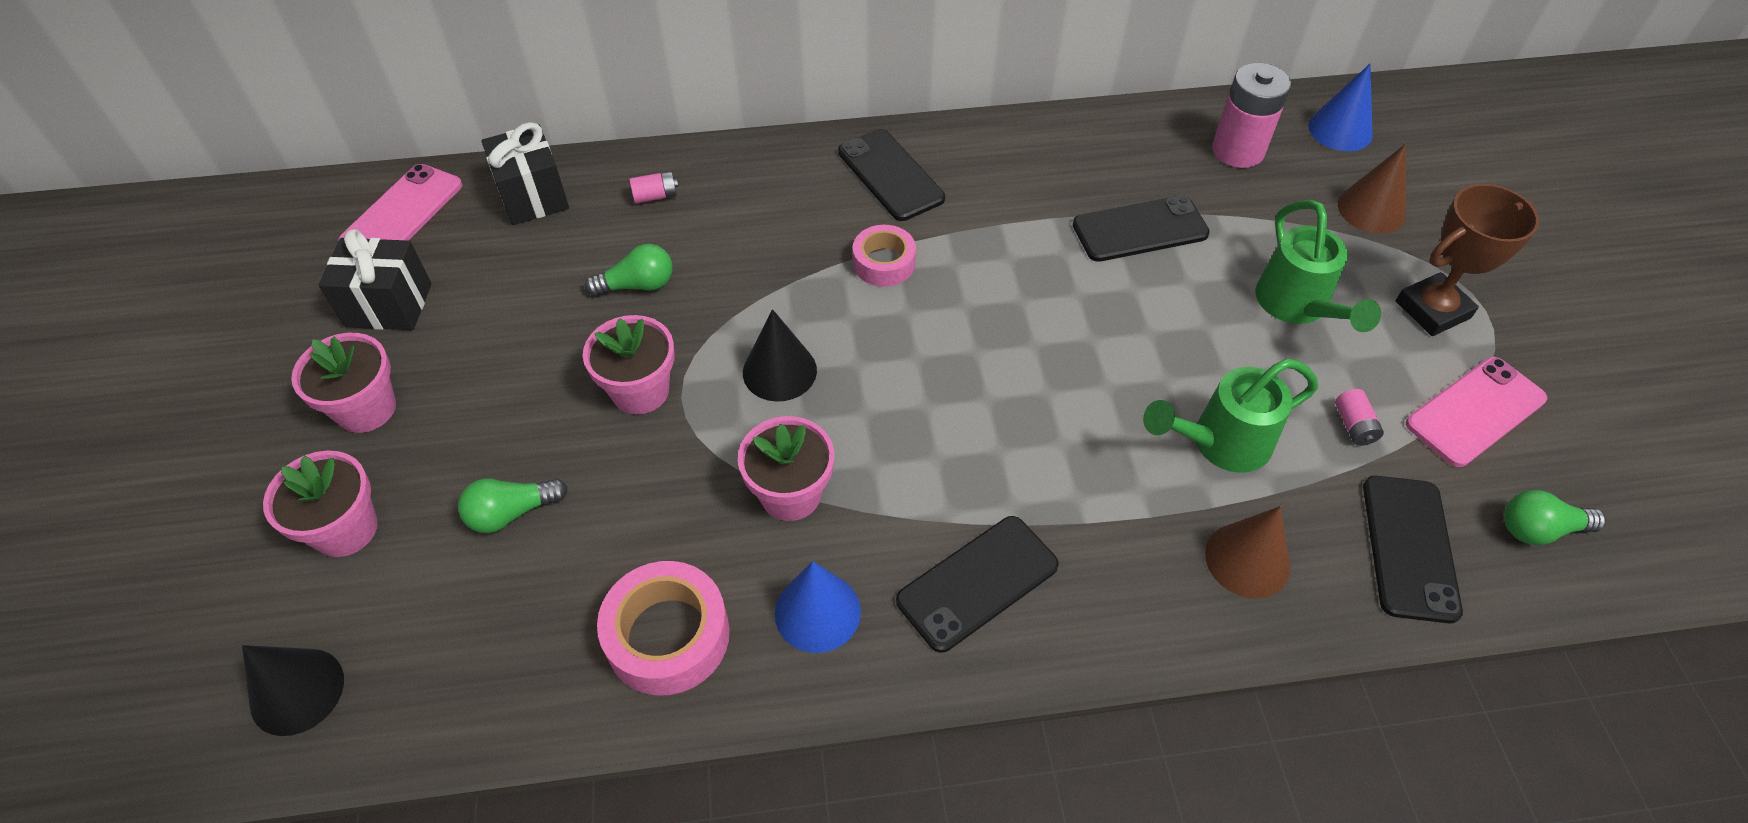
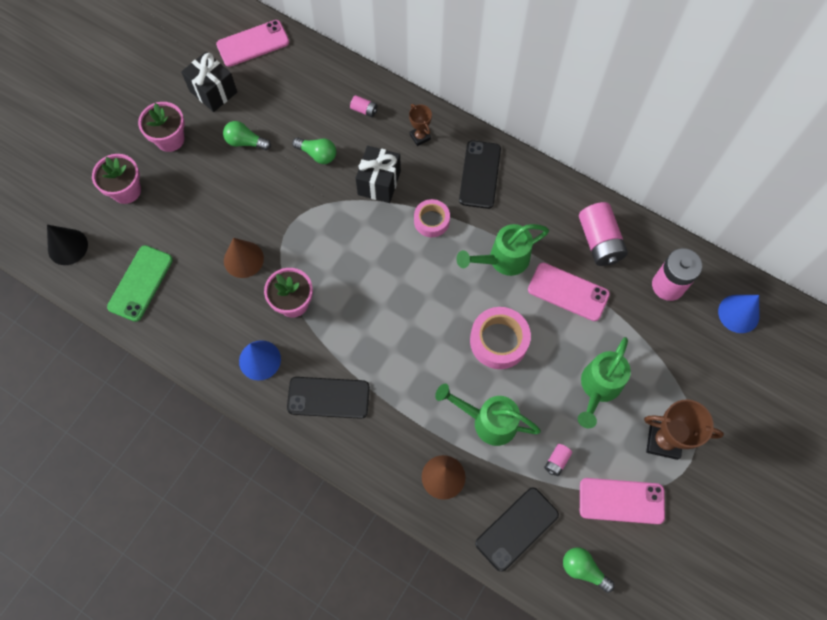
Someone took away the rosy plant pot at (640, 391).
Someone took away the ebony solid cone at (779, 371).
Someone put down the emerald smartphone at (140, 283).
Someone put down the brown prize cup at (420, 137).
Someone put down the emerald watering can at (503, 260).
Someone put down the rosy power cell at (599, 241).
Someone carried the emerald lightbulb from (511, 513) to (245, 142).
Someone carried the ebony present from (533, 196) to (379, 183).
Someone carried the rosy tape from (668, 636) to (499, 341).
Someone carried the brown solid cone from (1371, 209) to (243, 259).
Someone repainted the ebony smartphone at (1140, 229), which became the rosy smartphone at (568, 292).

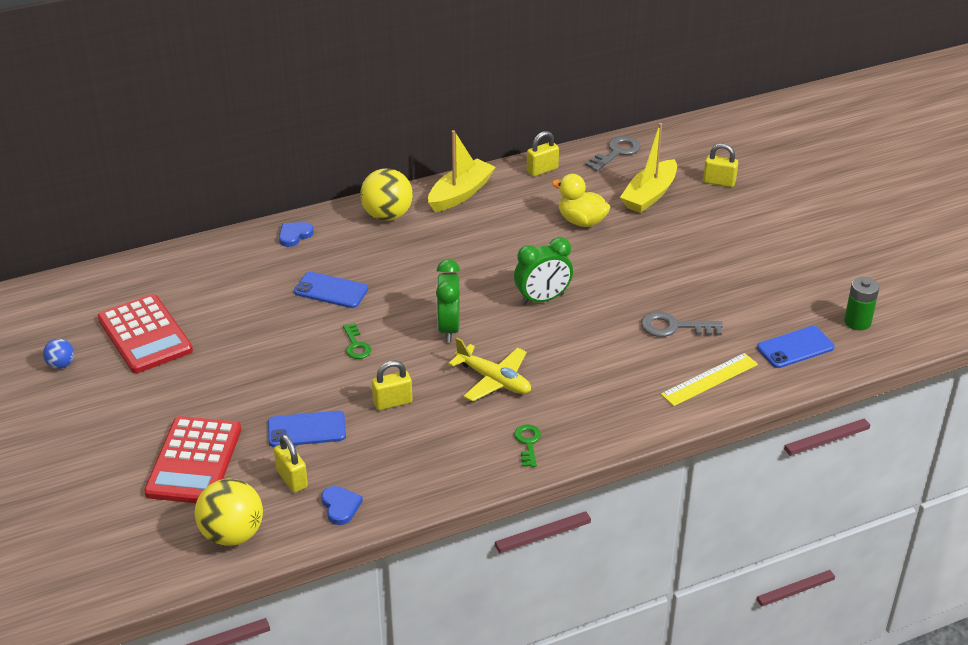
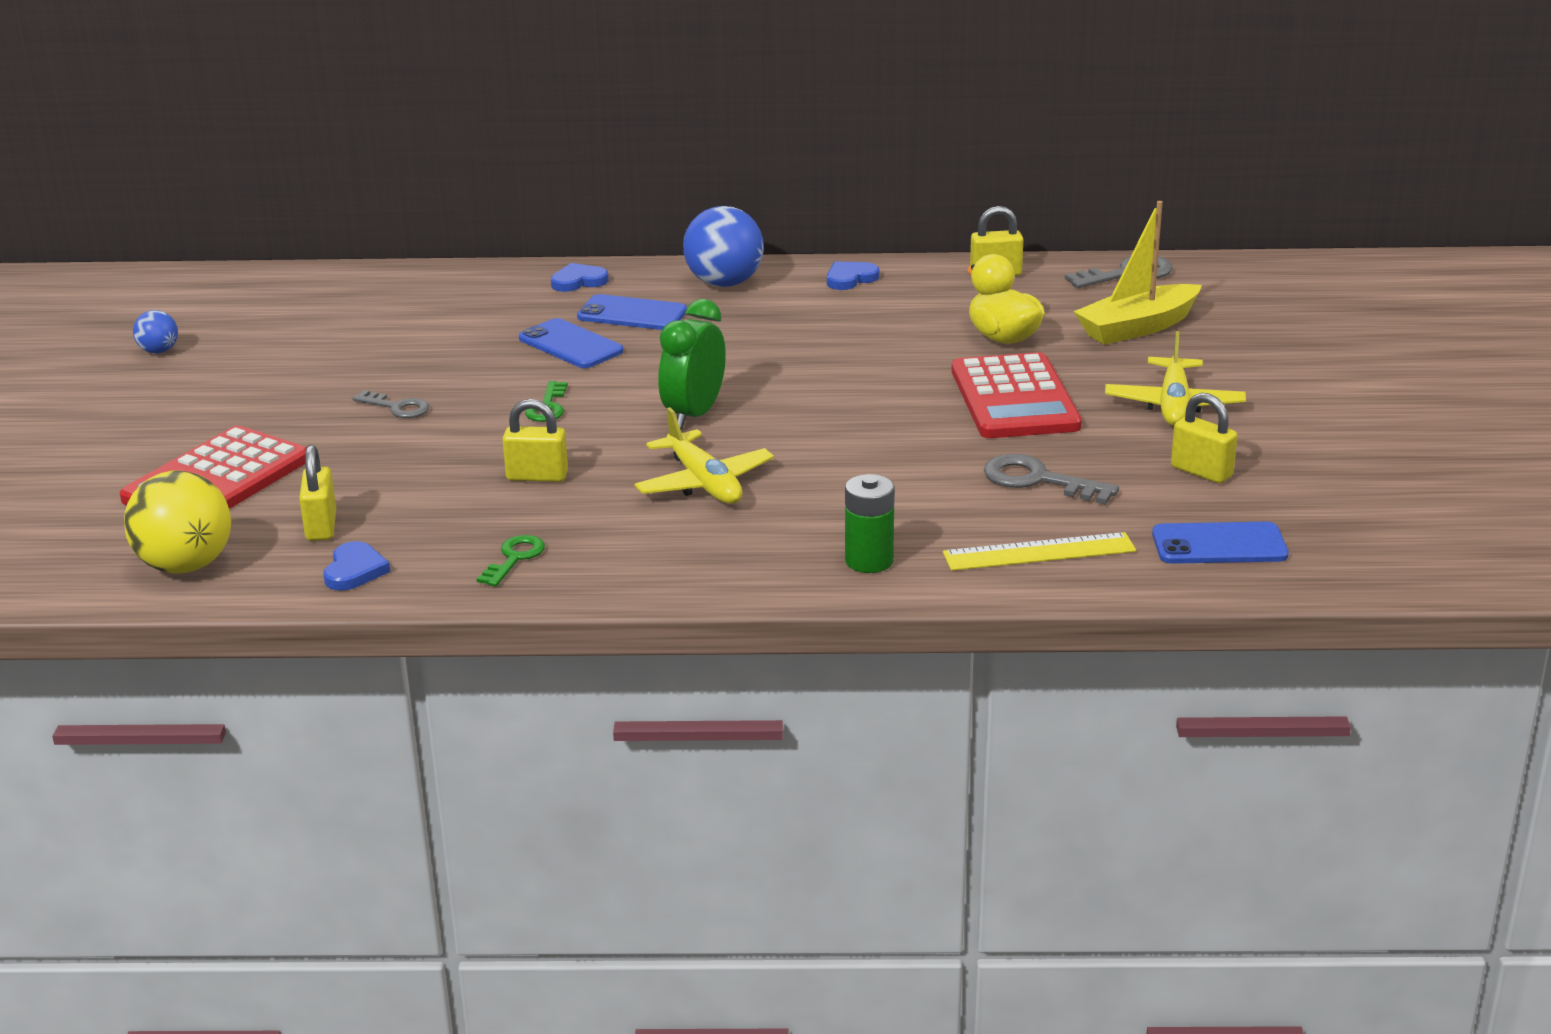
Someone took away the emerald clock at (542, 299).
Someone put down the ash-grey key at (397, 407).
Someone put down the yellow aeroplane at (1174, 405).
Someone carried the crimson pocket calculator from (145, 335) to (1014, 399).
Someone carried the cobalt smartphone from (306, 429) to (632, 314).
Someone carried the emerald key from (528, 443) to (514, 558).
Someone carried the yellow padlock from (719, 182) to (1201, 472).
Someone carried the emerald power cell from (857, 322) to (869, 561).
Someone swapped the yellow toy boat at (460, 194) for the cobalt heart at (850, 278).
Someone repainted the yellow play ball at (387, 215), which became the cobalt play ball at (724, 283).

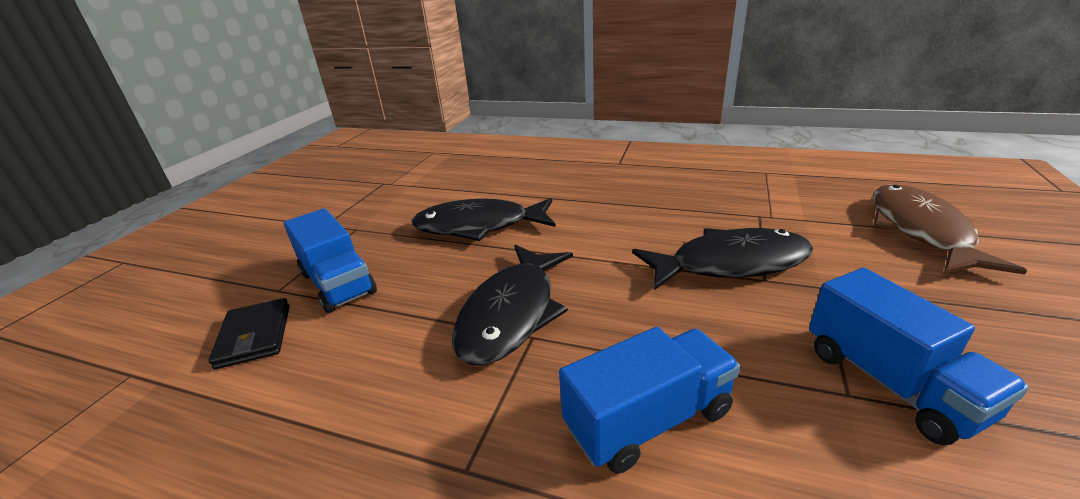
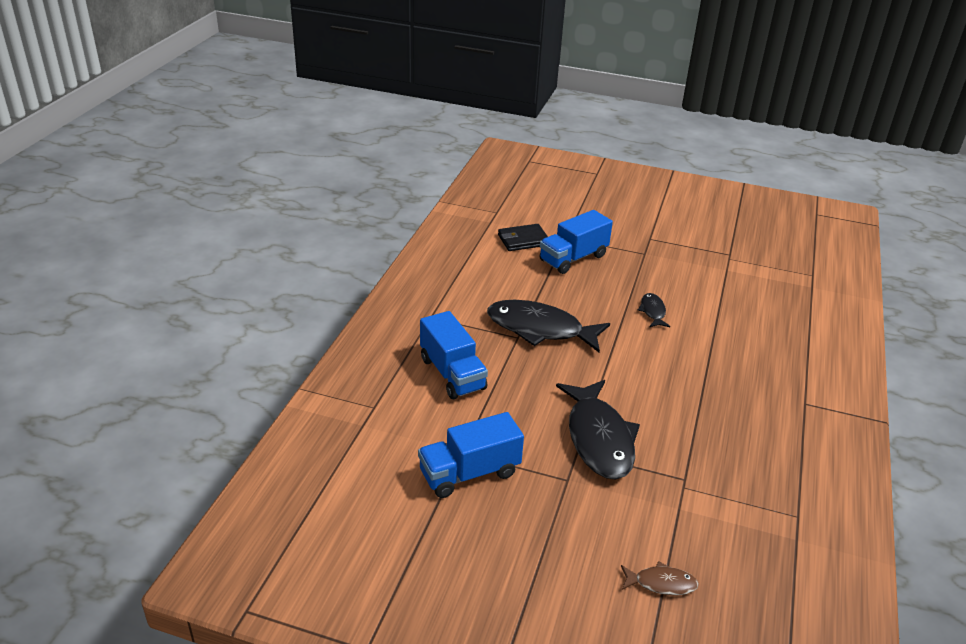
Someone scaled the ebony toy fish at (479, 226) by 0.46.
Someone scaled the brown toy fish at (920, 231) by 0.46.

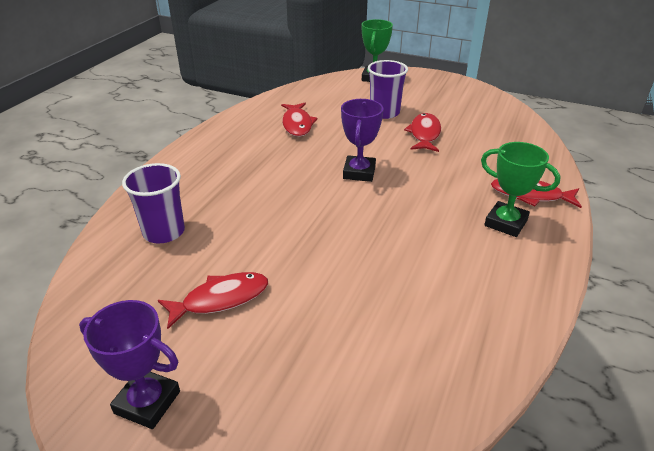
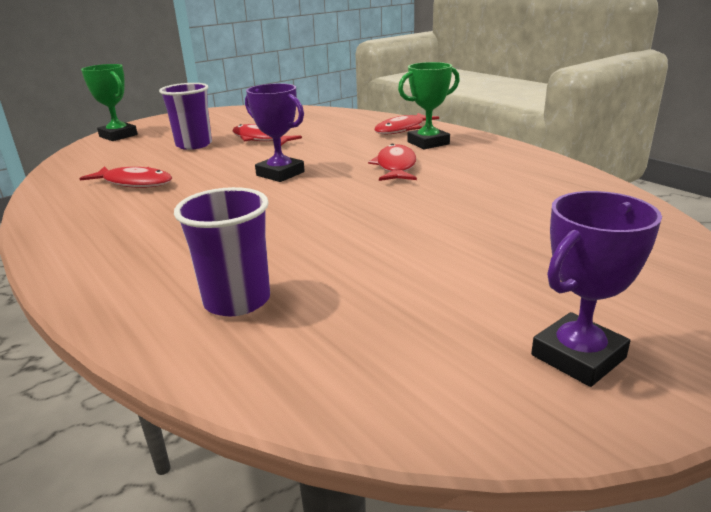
Someone carried the crimson toy fish from (220, 299) to (396, 167).

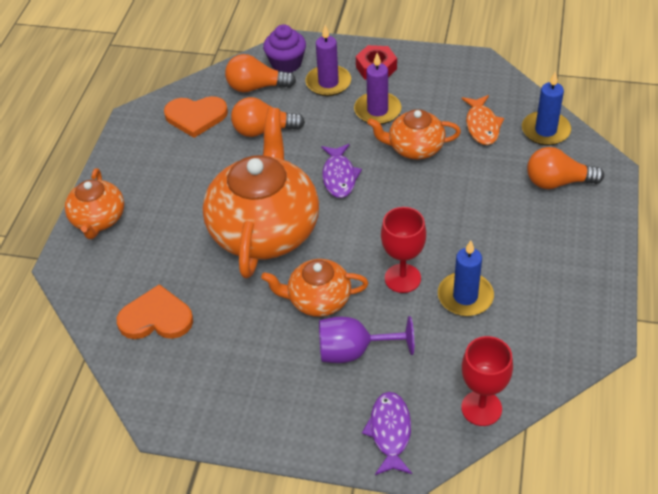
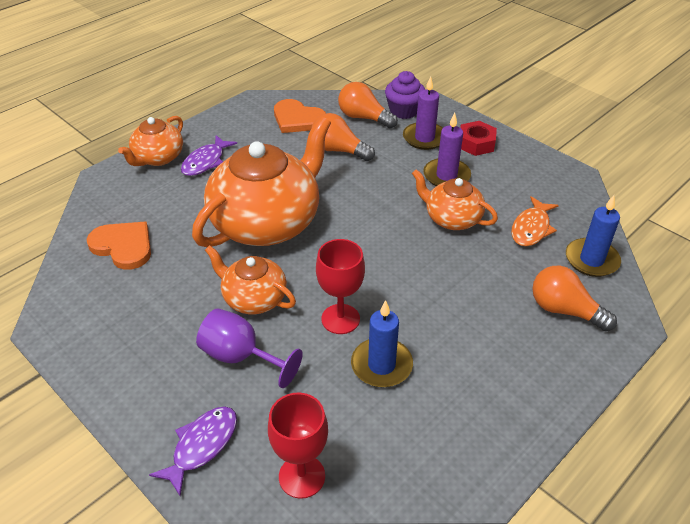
Someone carried the violet toy fish from (339, 176) to (206, 162).

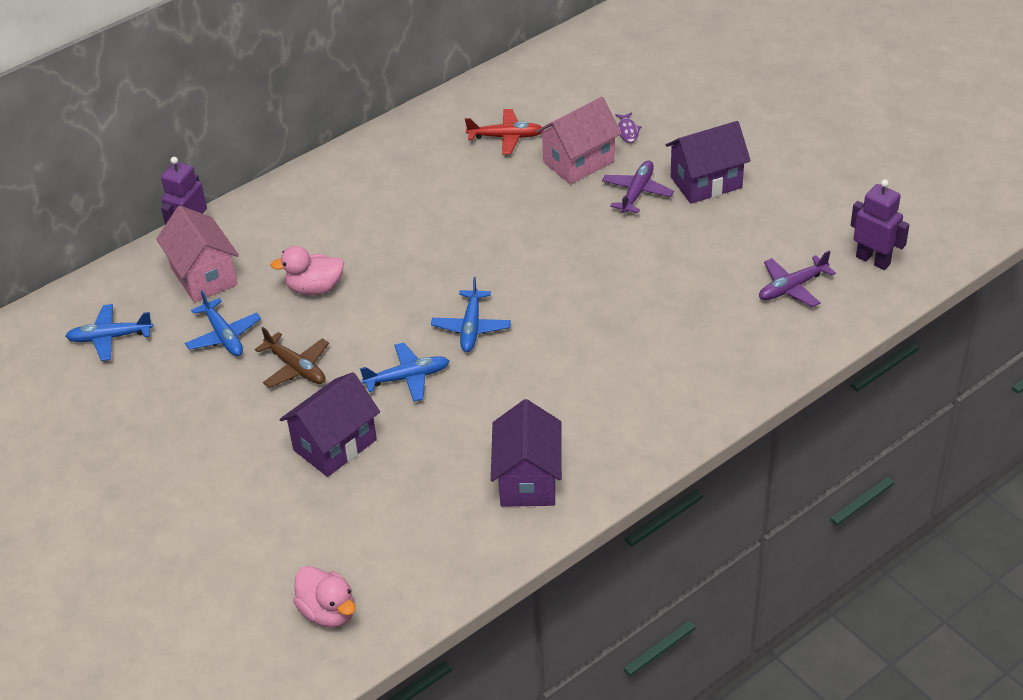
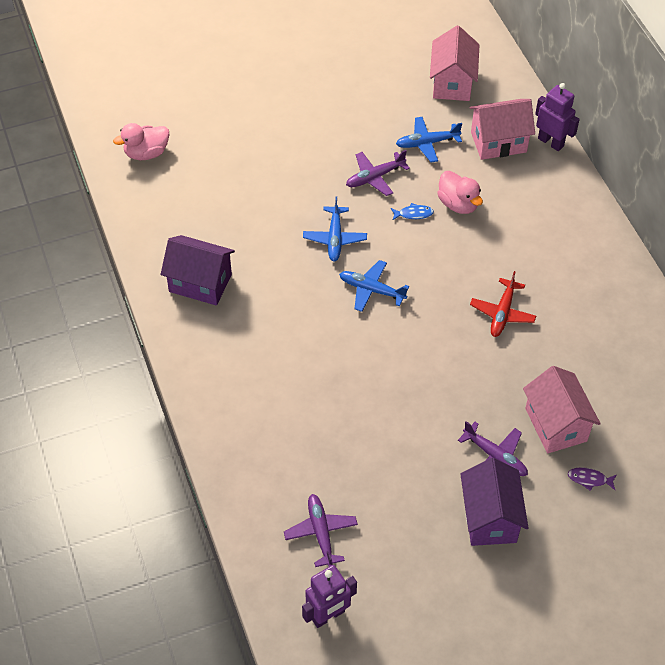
Someone took away the violet toy house at (335, 445).
Someone put down the cobalt toy fish at (413, 214).
Someone carried the crimson aeroplane from (506, 137) to (502, 313).
Someone swapped the cobalt aeroplane at (110, 337) for the rosy toy house at (452, 83).
Someone repainted the brown aeroplane at (296, 367), which became the violet aeroplane at (375, 177).
Someone rotated the rosy duck at (315, 288) by 135 degrees clockwise.

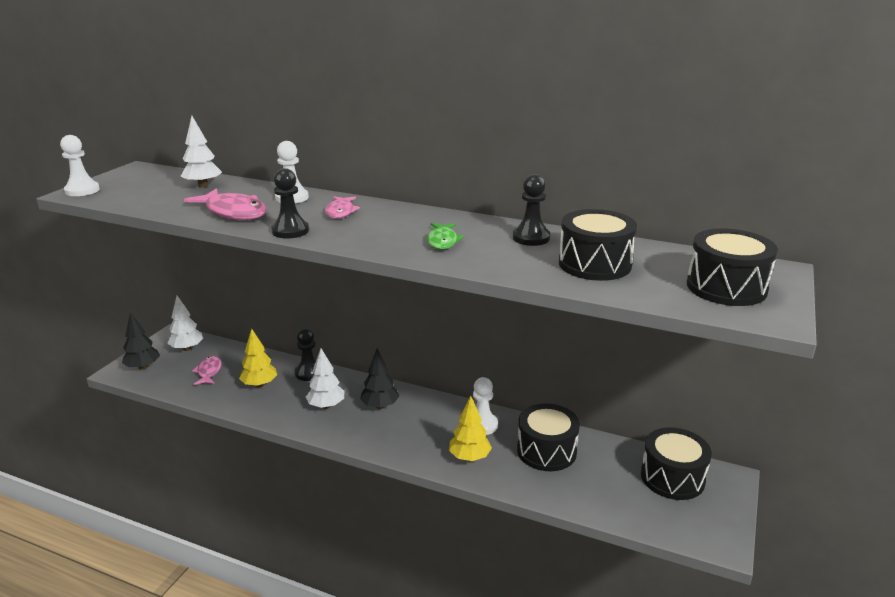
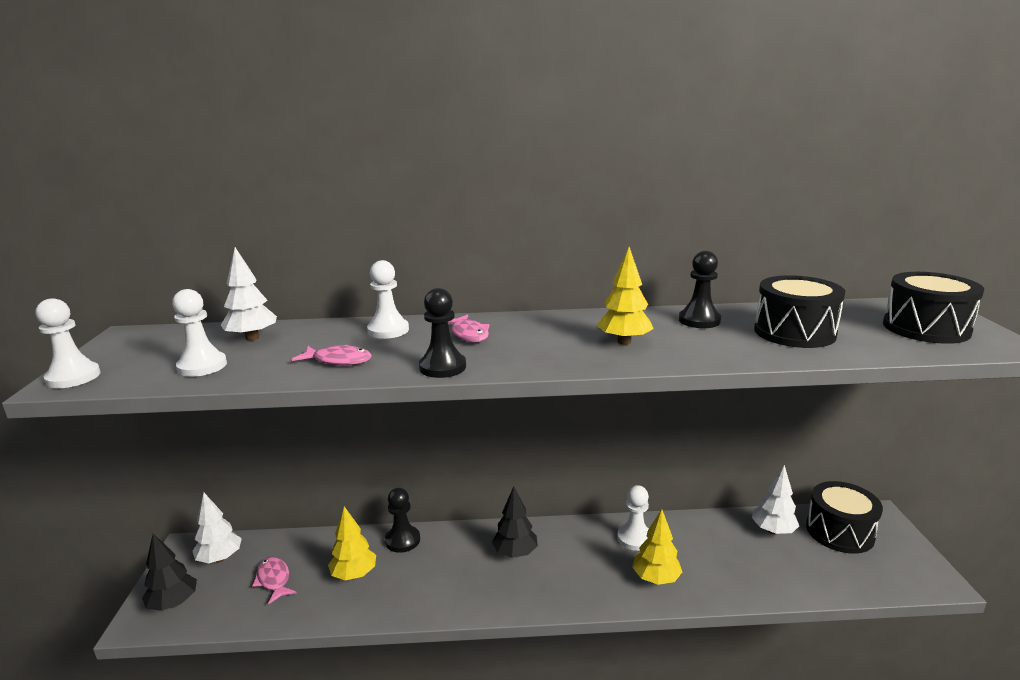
Someone took away the ebony toy drum at (546, 451).
Someone put down the white pawn at (202, 366).
Someone carried the white fir tree from (326, 406) to (773, 530).
Someone swapped the emerald toy fish at (442, 241) for the yellow fir tree at (624, 342).
Someone scaled the rosy toy fish at (233, 212) by 0.60.

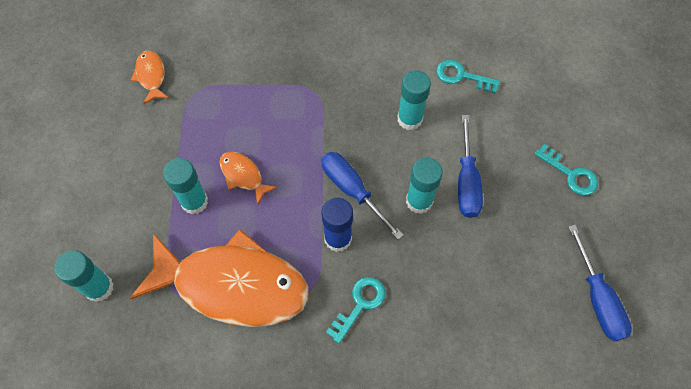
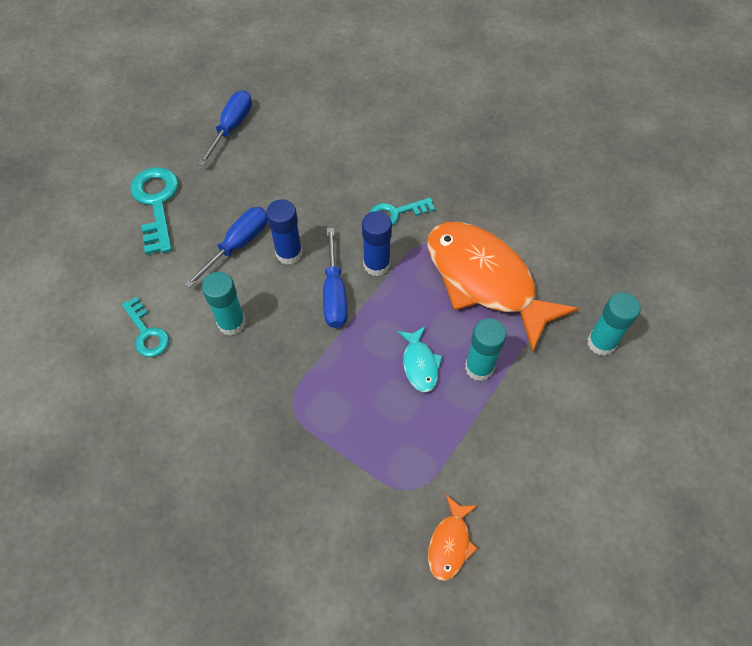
Someone repainted the orange toy fish at (243, 176), which became the teal toy fish at (420, 364).
Someone repainted the teal glue at (419, 201), which became the cobalt glue at (289, 253).
Someone scaled the teal key at (570, 174) by 1.63.

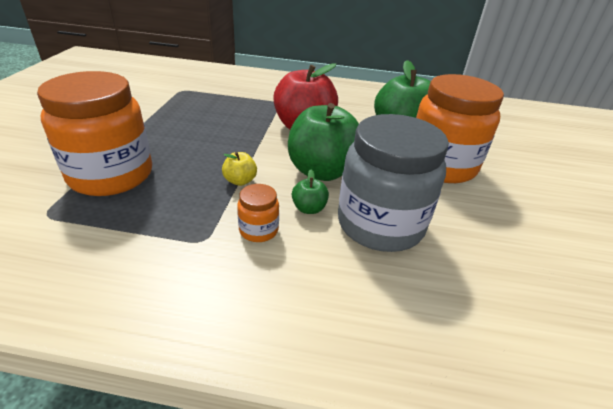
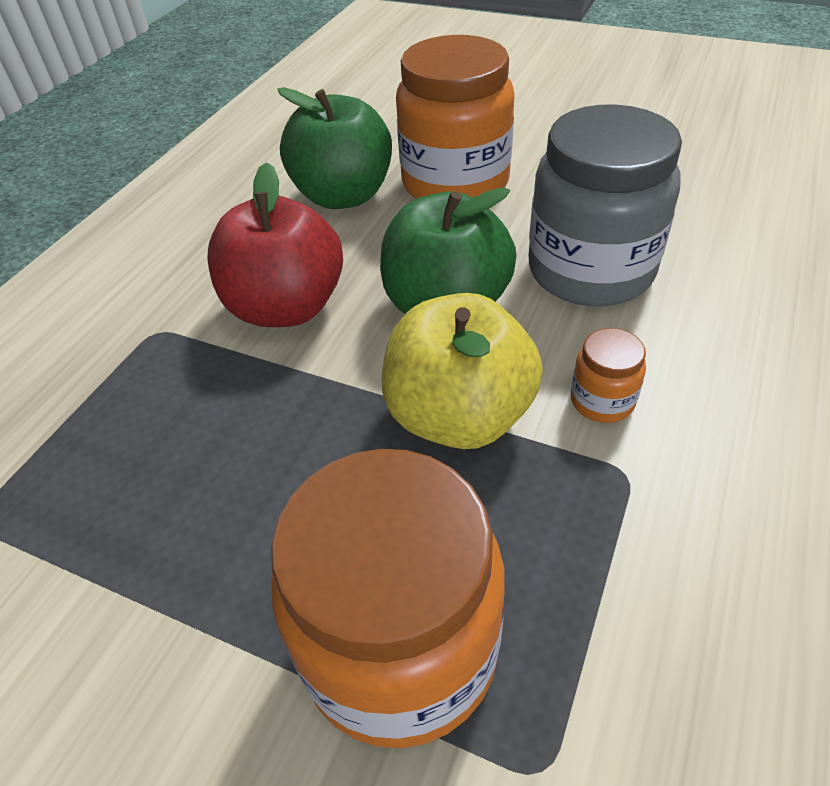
Someone took away the emerald apple fruit at (309, 208).
Someone scaled the yellow apple fruit at (240, 181) by 2.31.

